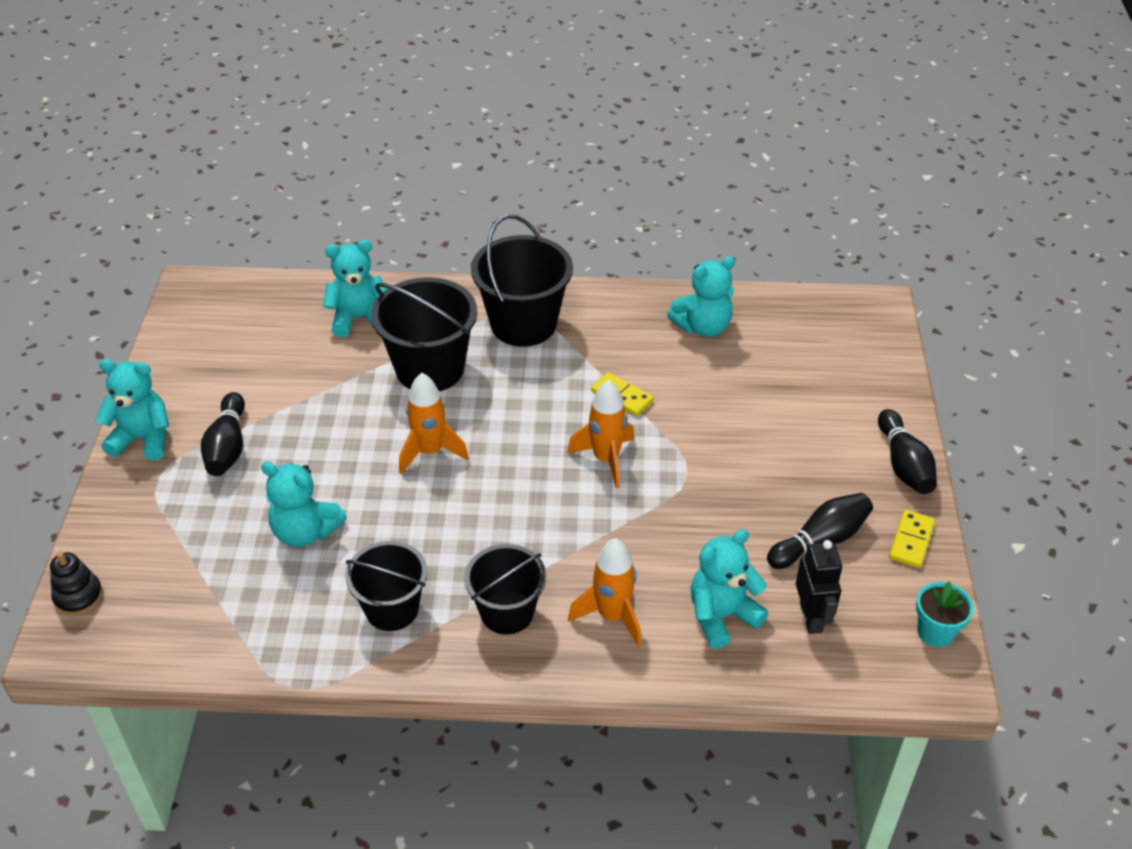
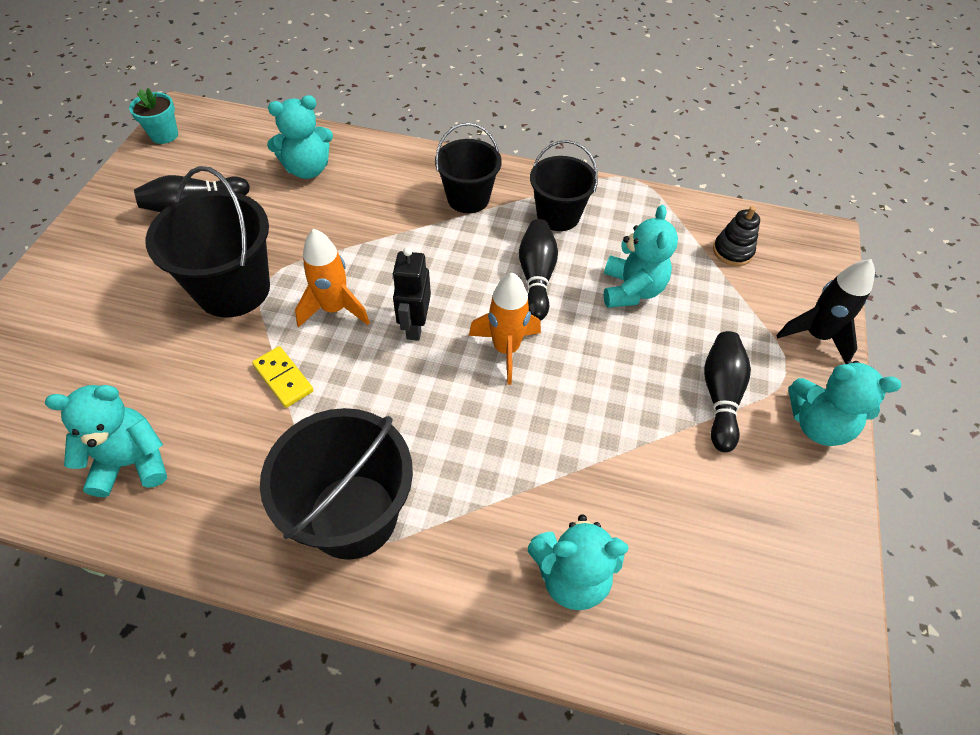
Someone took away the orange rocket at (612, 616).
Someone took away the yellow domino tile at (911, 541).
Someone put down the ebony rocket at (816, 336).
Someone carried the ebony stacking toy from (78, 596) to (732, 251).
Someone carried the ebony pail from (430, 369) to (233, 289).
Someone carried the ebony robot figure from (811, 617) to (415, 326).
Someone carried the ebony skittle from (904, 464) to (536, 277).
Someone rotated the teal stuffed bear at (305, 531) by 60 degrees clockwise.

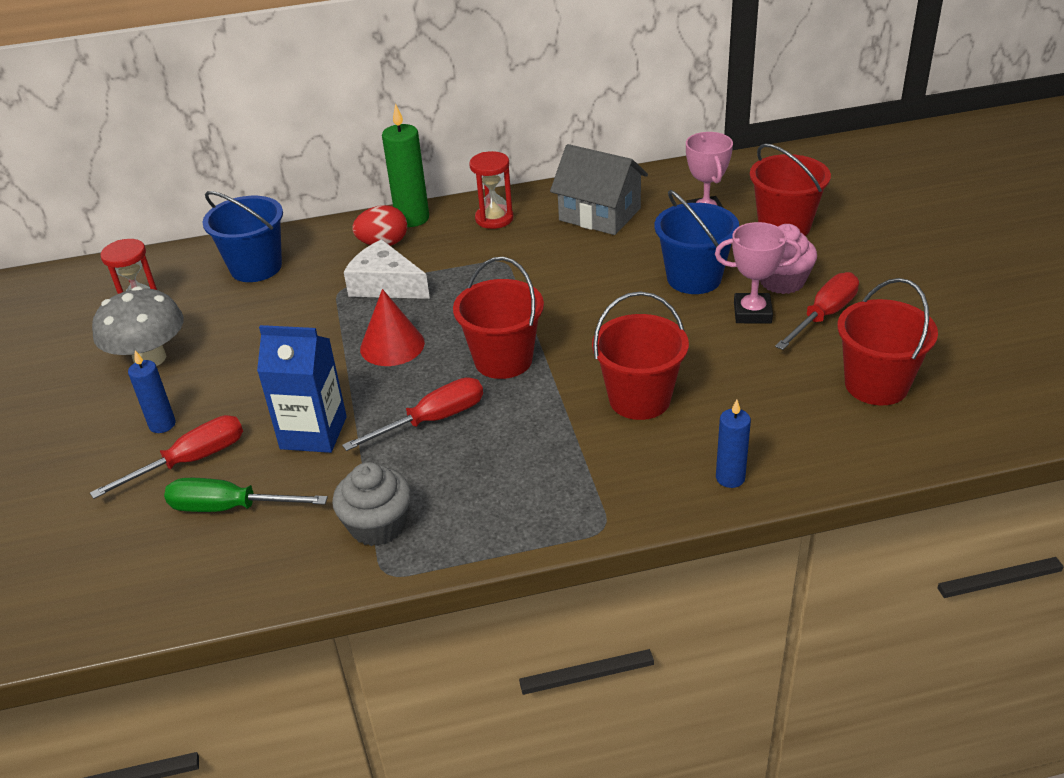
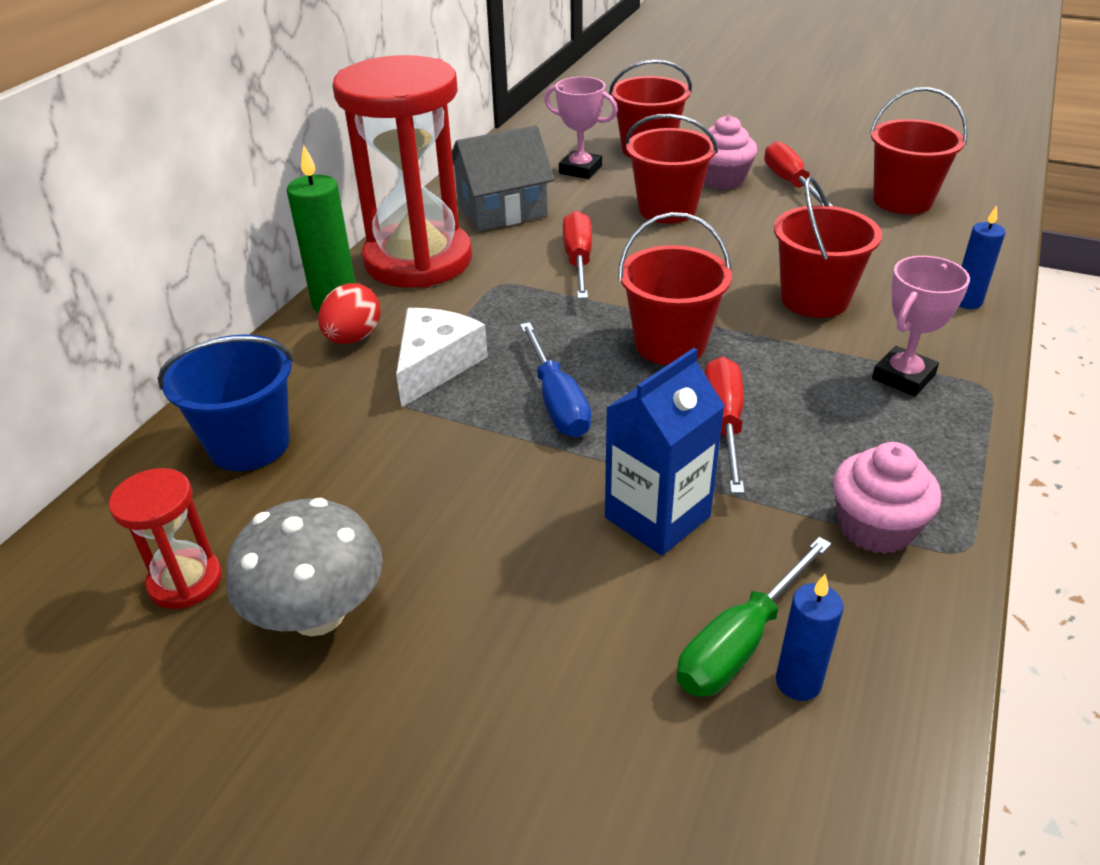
Someone carried the crimson hand screwdriver from (190, 461) to (578, 260).
Someone carried the cobalt pillar candle from (162, 425) to (798, 682).
Someone carried the rosy prize cup from (752, 313) to (903, 377).
Someone swapped the crimson solid cone at (392, 345) for the cobalt hand screwdriver at (557, 401).
Someone repainted the ash-grey muffin at (378, 525), which became the rosy muffin at (875, 527).
Someone repainted the cobalt pail at (694, 278), which became the crimson pail at (667, 209).
Someone rotated the white piece of cheese at (385, 285) by 135 degrees clockwise.
Someone scaled the crimson sand timer at (494, 219) by 2.26.

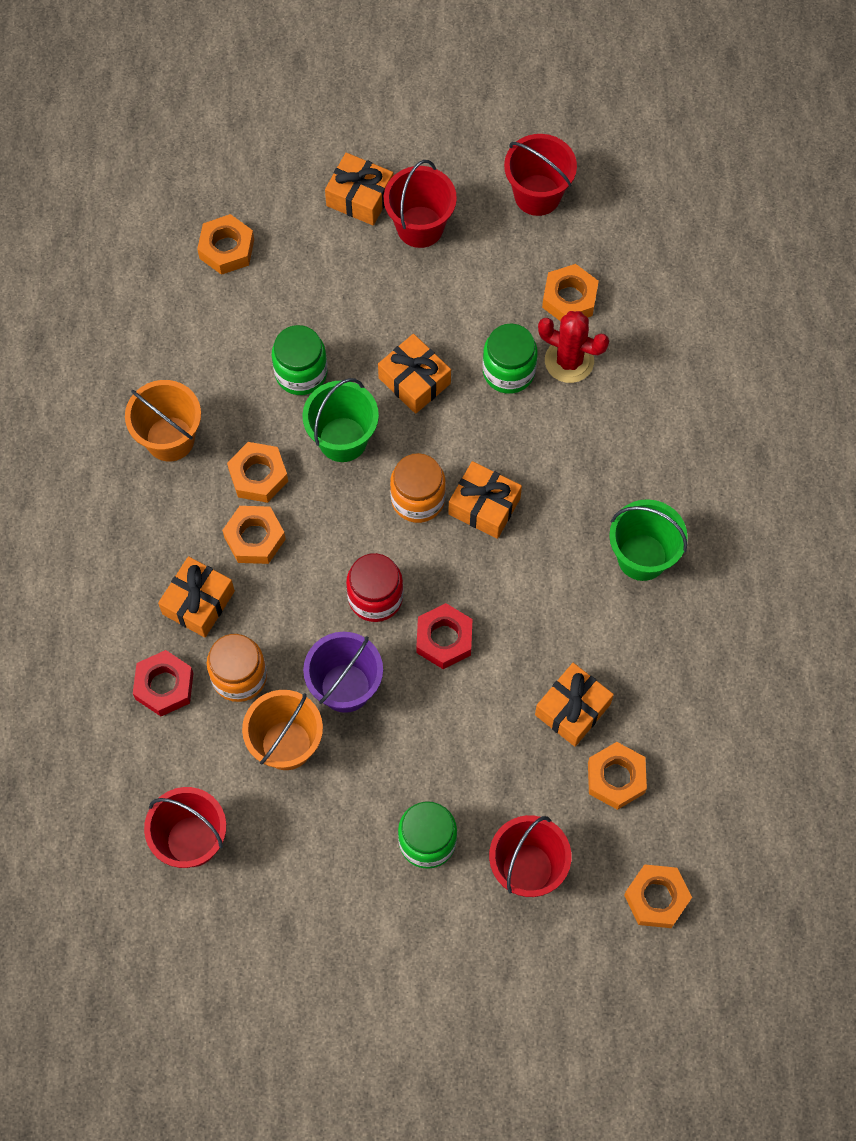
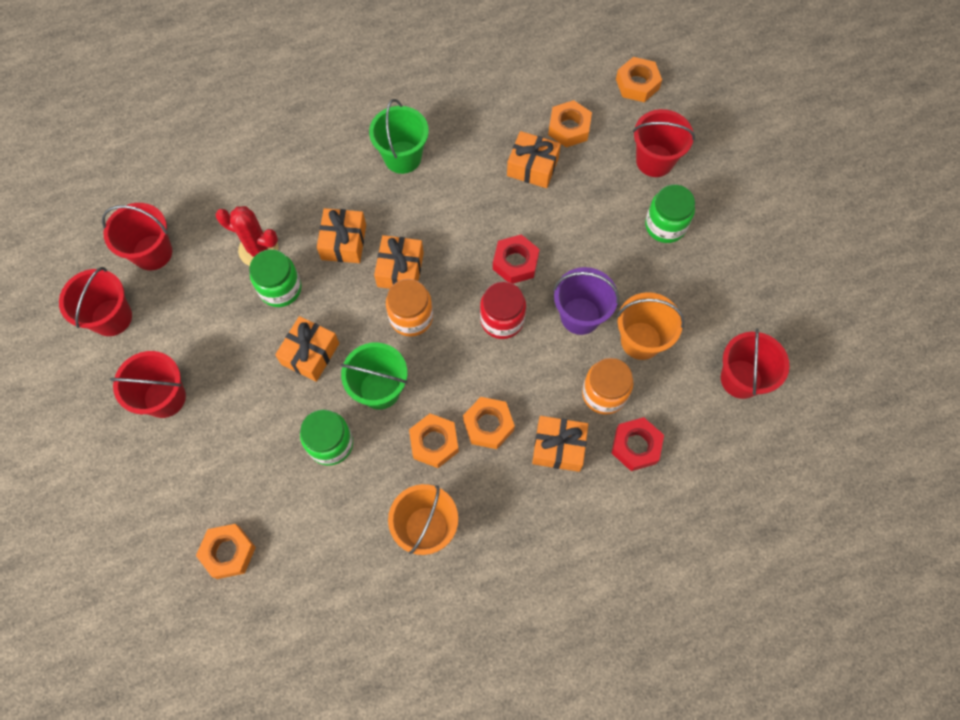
Someone took away the orange hex nut at (569, 298).
Someone put down the crimson pail at (152, 252).
Someone carried the orange present from (360, 197) to (344, 242).
Someone rotated the crimson cactus at (569, 361) by 75 degrees counterclockwise.

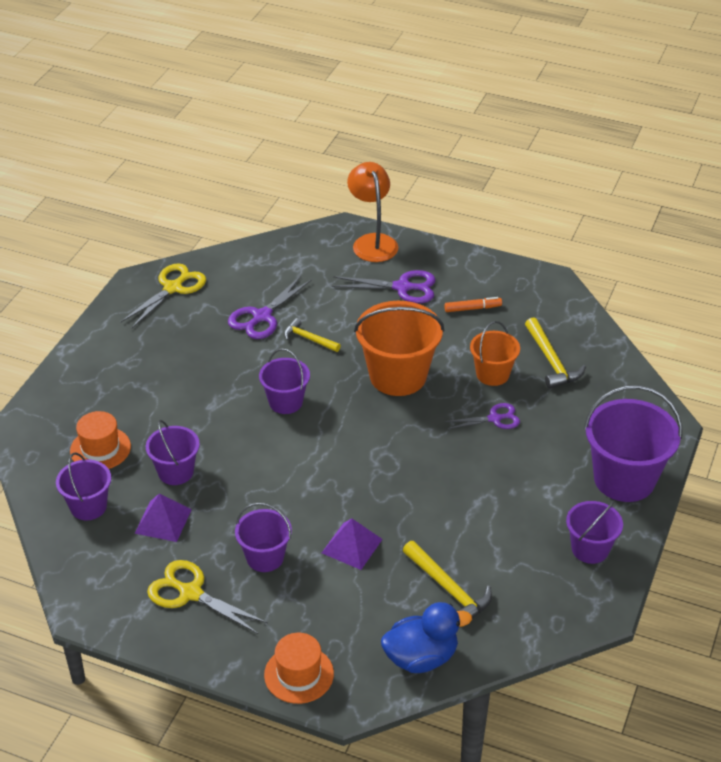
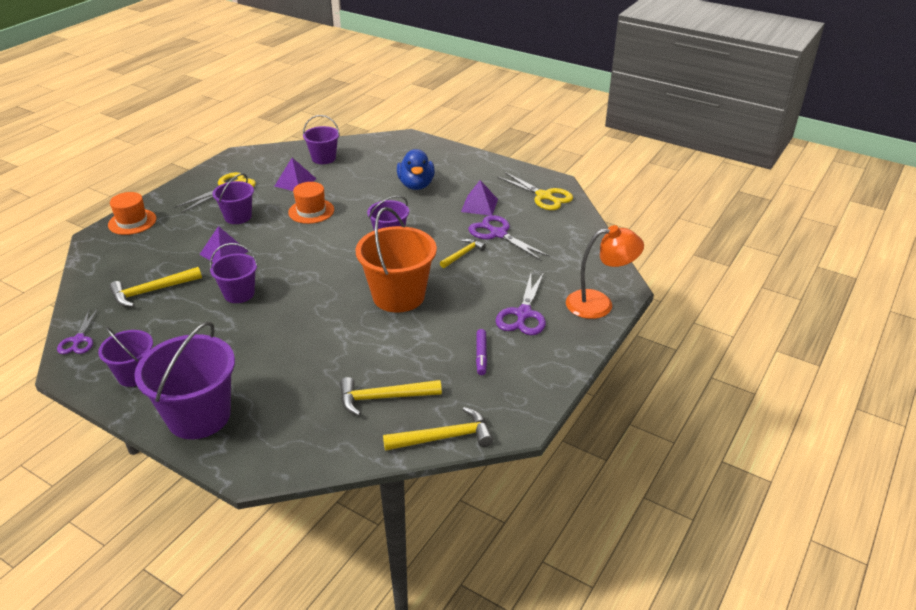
Someone took away the orange pail at (492, 374).
Someone put down the yellow claw hammer at (444, 437).
Someone put down the violet pyramid shape at (479, 205).
Someone carried the orange tall hat from (100, 449) to (311, 211).
Someone carried the violet pail from (176, 472) to (239, 294).
Someone carried the cobalt duck from (421, 657) to (416, 185).
Someone carried the violet scissors from (494, 419) to (79, 340).
Someone repainted the orange marker at (472, 308), which became the violet marker at (481, 355).

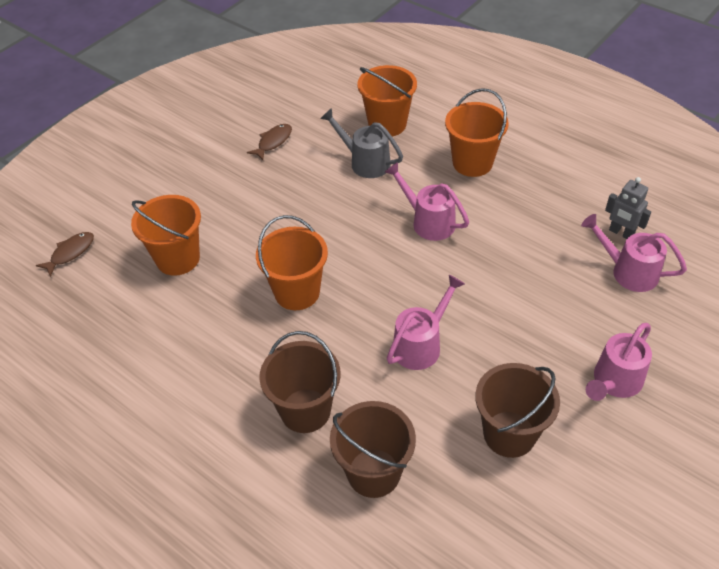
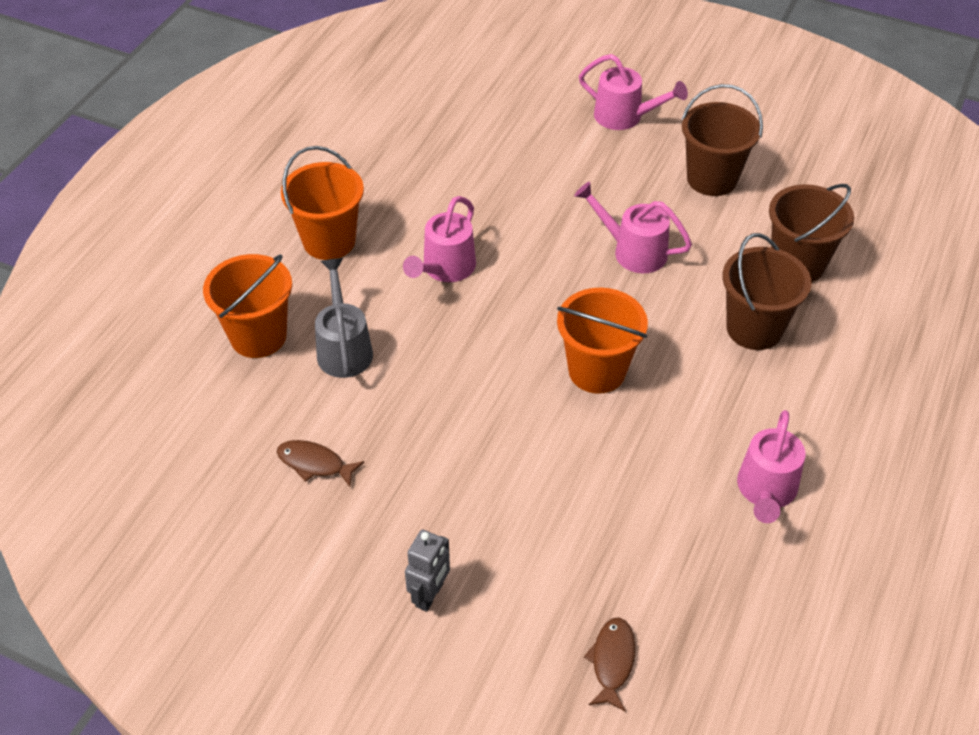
Someone took away the orange pail at (178, 259).
Someone carried the rosy watering can from (628, 271) to (765, 492).
Someone carried the ash-grey robot figure from (621, 233) to (430, 595).
Someone rotated the brown toy fish at (70, 253) by 75 degrees clockwise.
Someone rotated the ash-grey watering can at (364, 162) by 150 degrees clockwise.

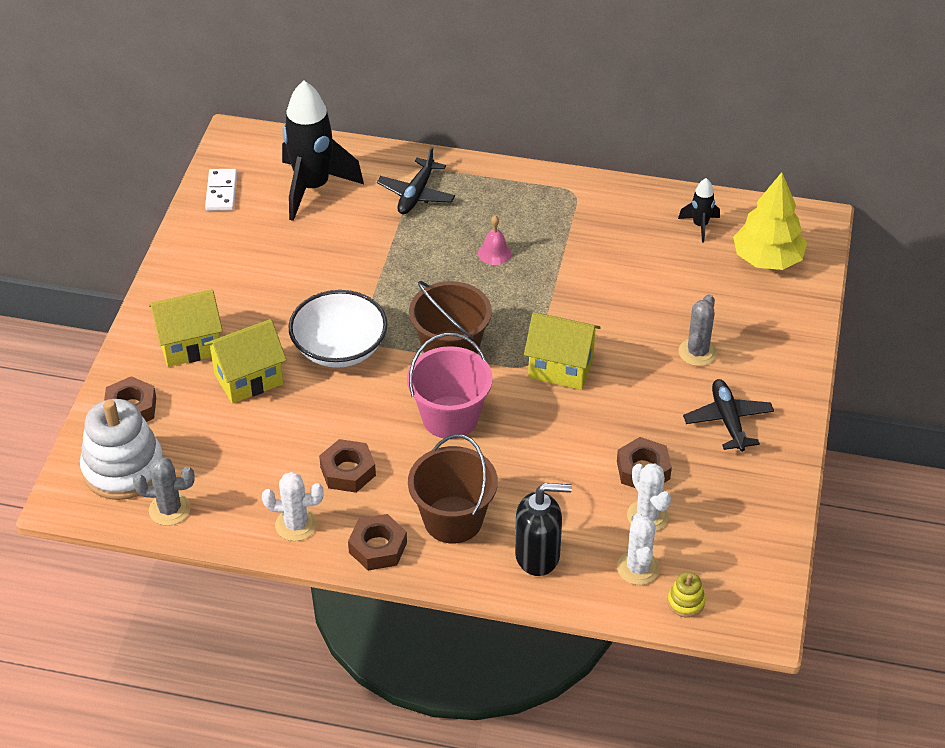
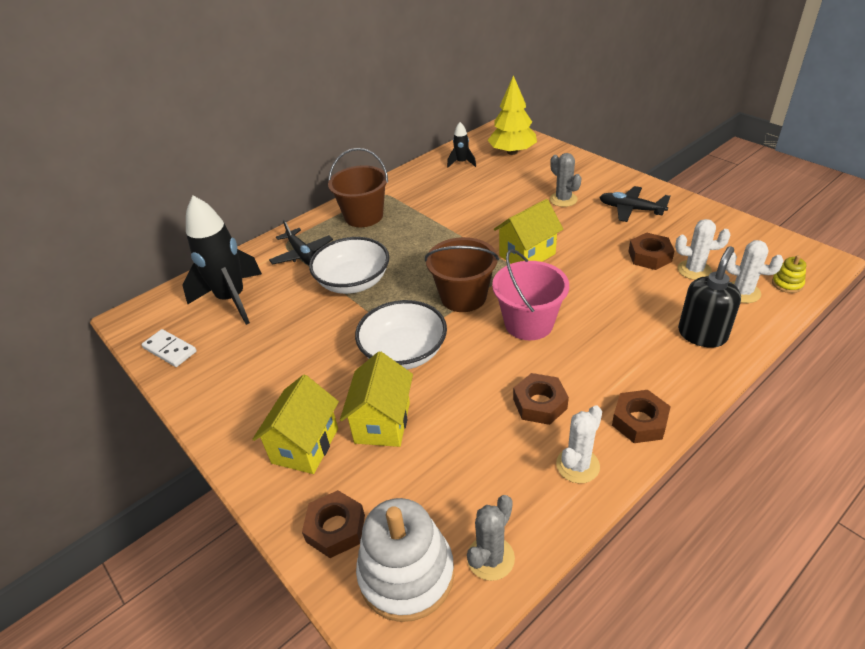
Someone took away the rosy hand bell at (494, 253).
Someone put down the white bowl at (353, 282).
Someone carried the brown pail from (453, 520) to (364, 216).

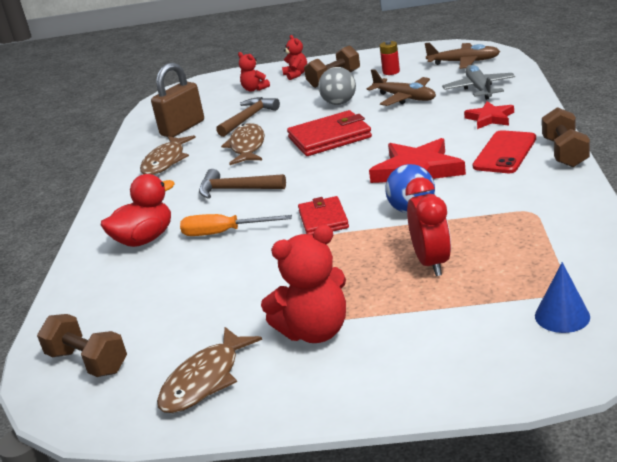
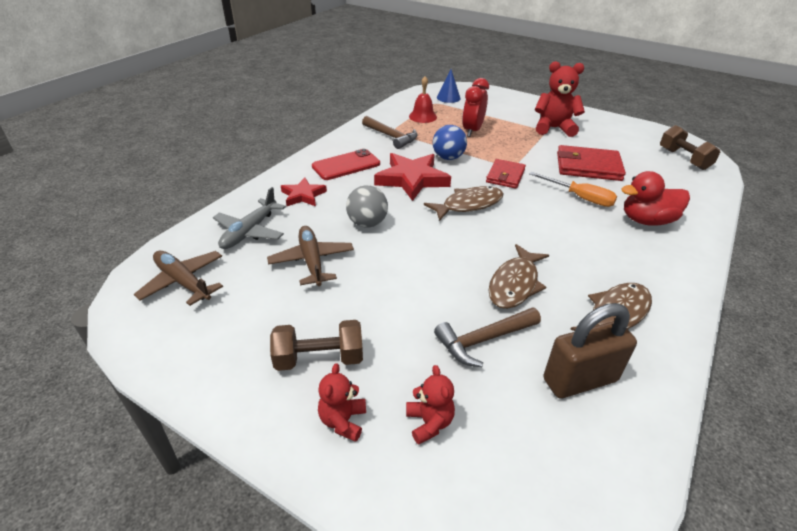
Someone took away the crimson power cell at (391, 72).
Someone took away the brown hand weight at (565, 153).
Someone put down the crimson hand bell at (422, 116).
Someone carried the brown toy fish from (205, 380) to (468, 205).
Someone carried the brown claw hammer from (236, 189) to (391, 137).
Someone carried the crimson card wallet from (330, 137) to (588, 166).
Someone carried the ash-grey play ball from (339, 103) to (367, 223).

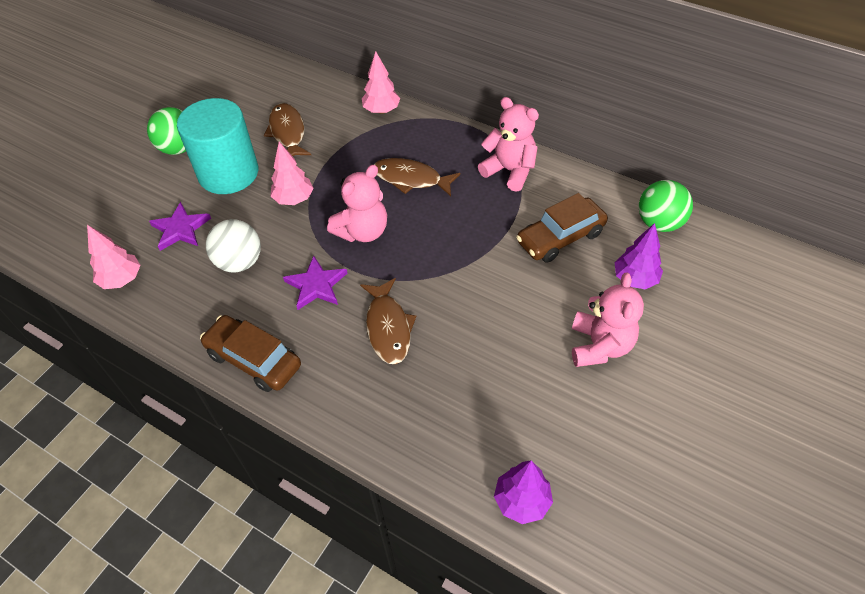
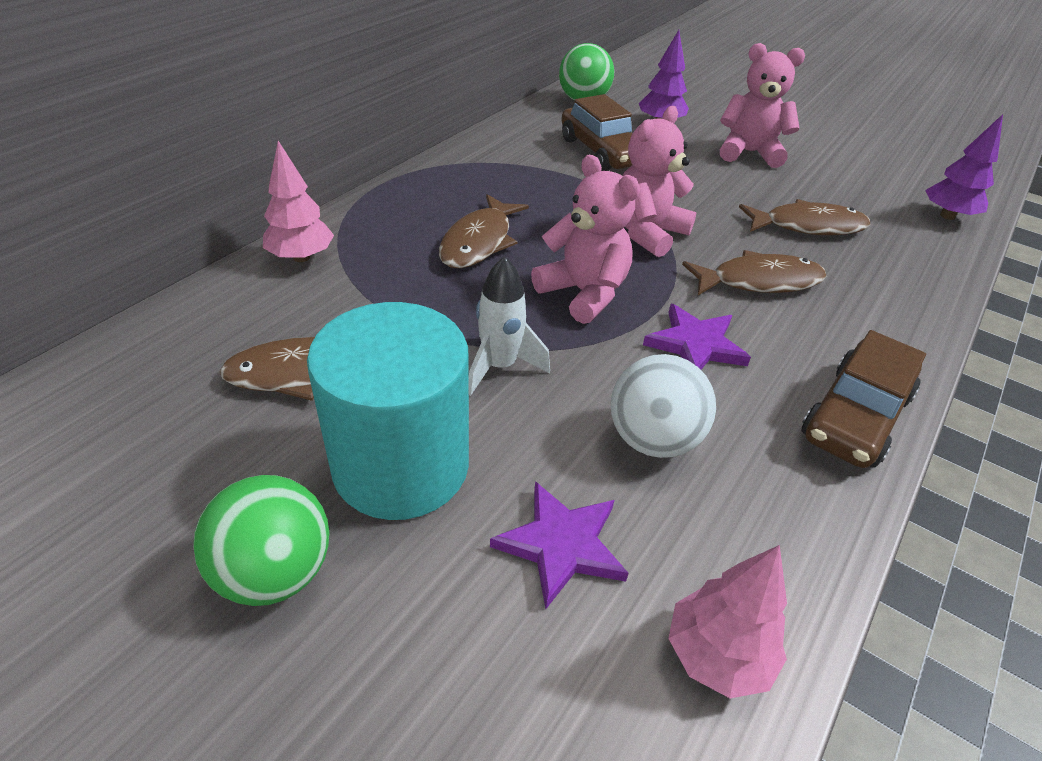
Someone put down the brown toy fish at (808, 226).
Someone carried the rosy stuffed bear from (509, 171) to (647, 233).
Someone swapped the rosy fir tree at (294, 199) for the white rocket at (500, 366).

